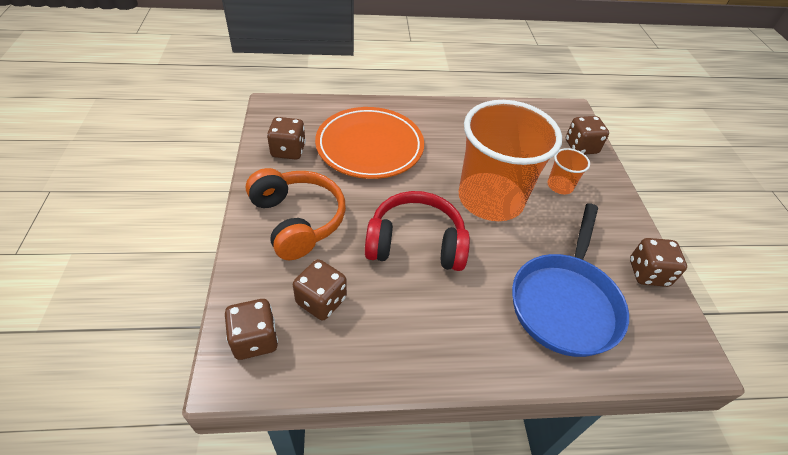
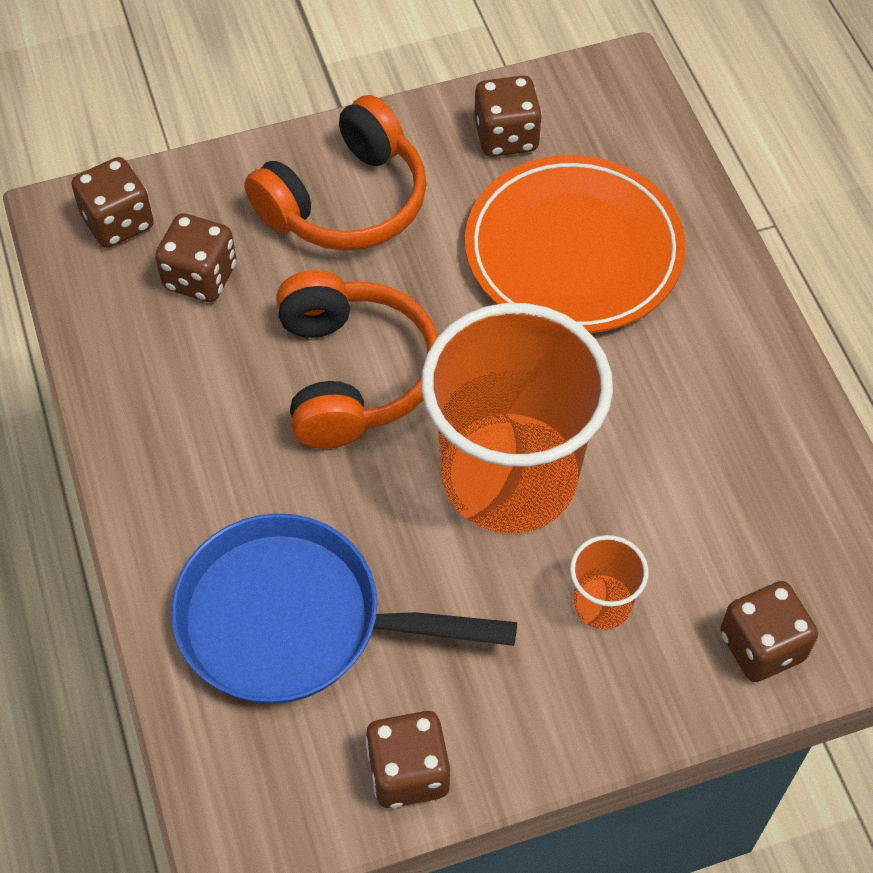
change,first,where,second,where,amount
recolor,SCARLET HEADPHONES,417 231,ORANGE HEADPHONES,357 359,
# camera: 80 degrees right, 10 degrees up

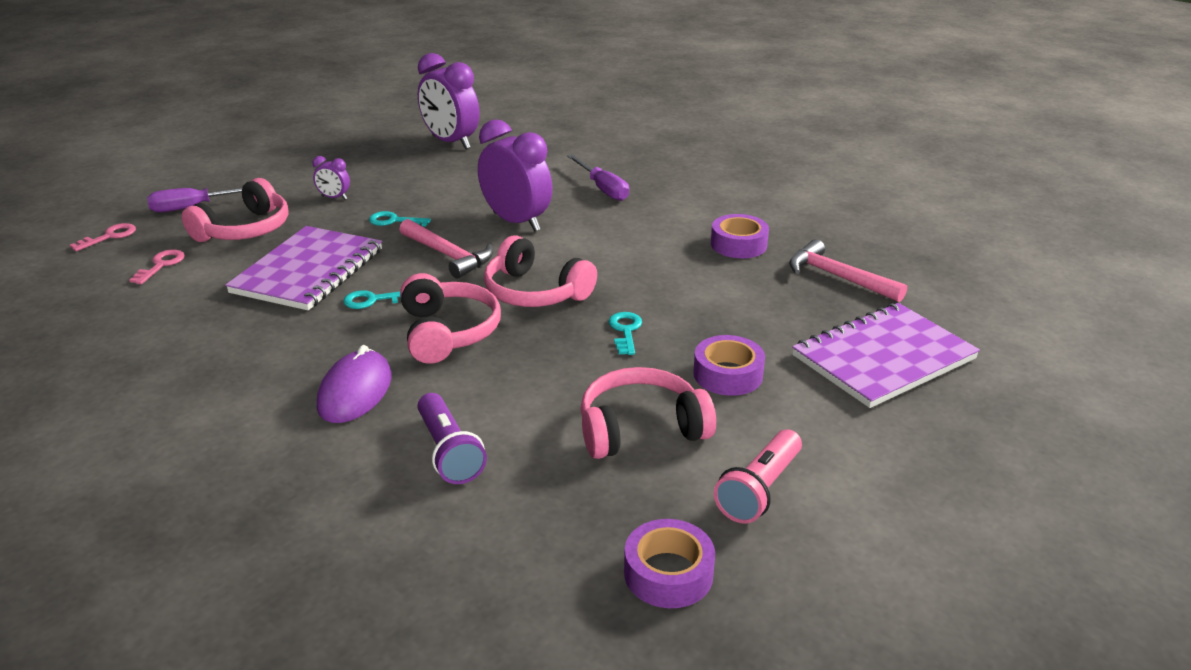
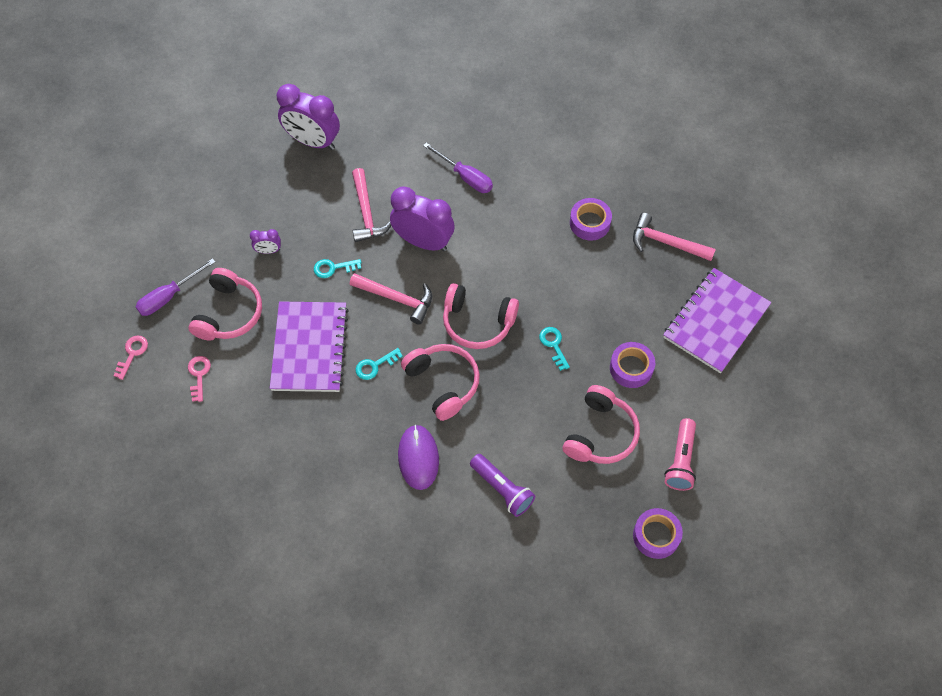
change,first,where,second,where,amount
insert,,,ROSY CARPENTER'S HAMMER,371 205,
rotate,ROSY HEADPHONES,648 413,,601 424,150 degrees clockwise
# camera: 20 degrees left, 30 degrees up

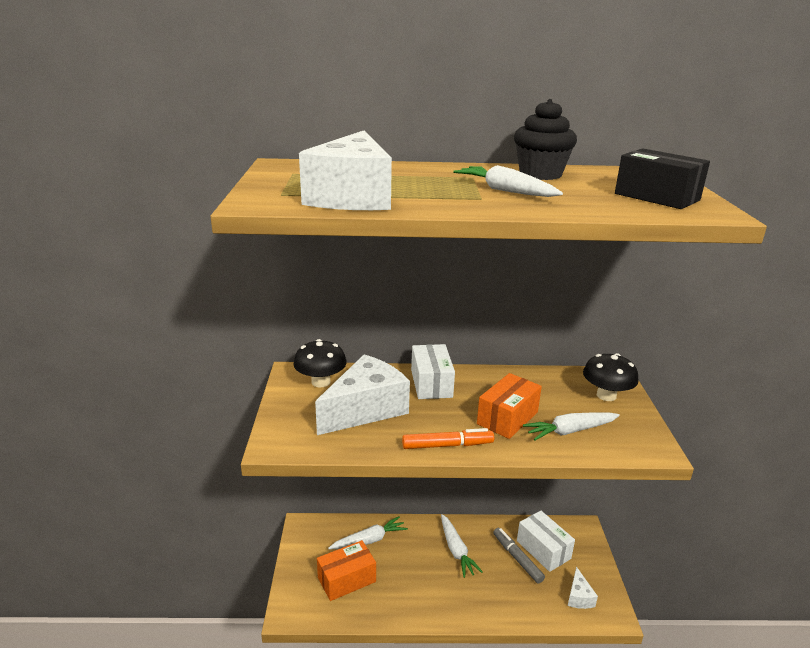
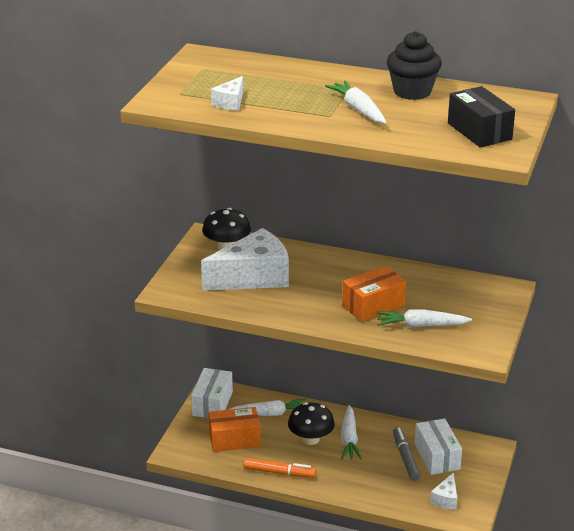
change,first,where,second,where,amount
move,ORANGE MARKER PEN,448 438,,280 468,
move,WHITE BOX,433 371,,212 393,
move,EBONY MUSHROOM,611 377,,311 423,
resize,WHITE PIECE OF CHEESE,345 170,,227 93,x0.45
# camera: 20 degrees right, 5 degrees up

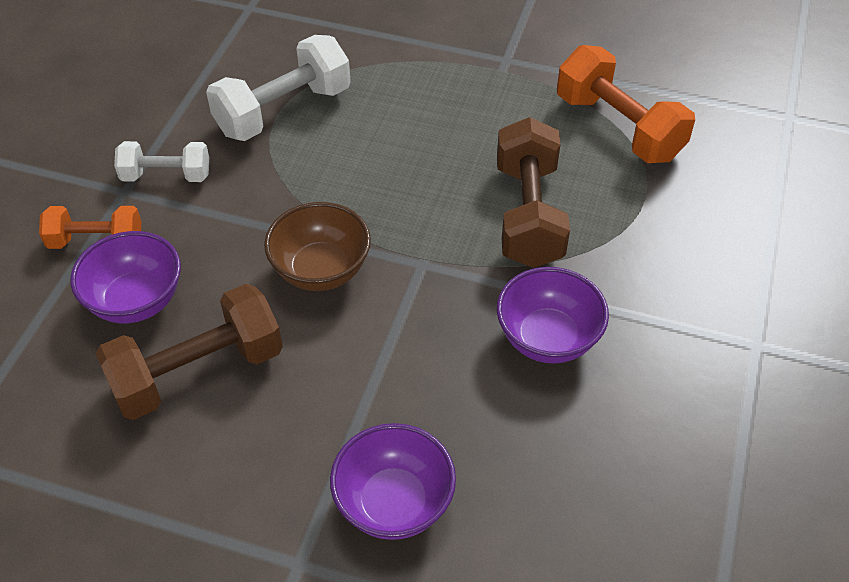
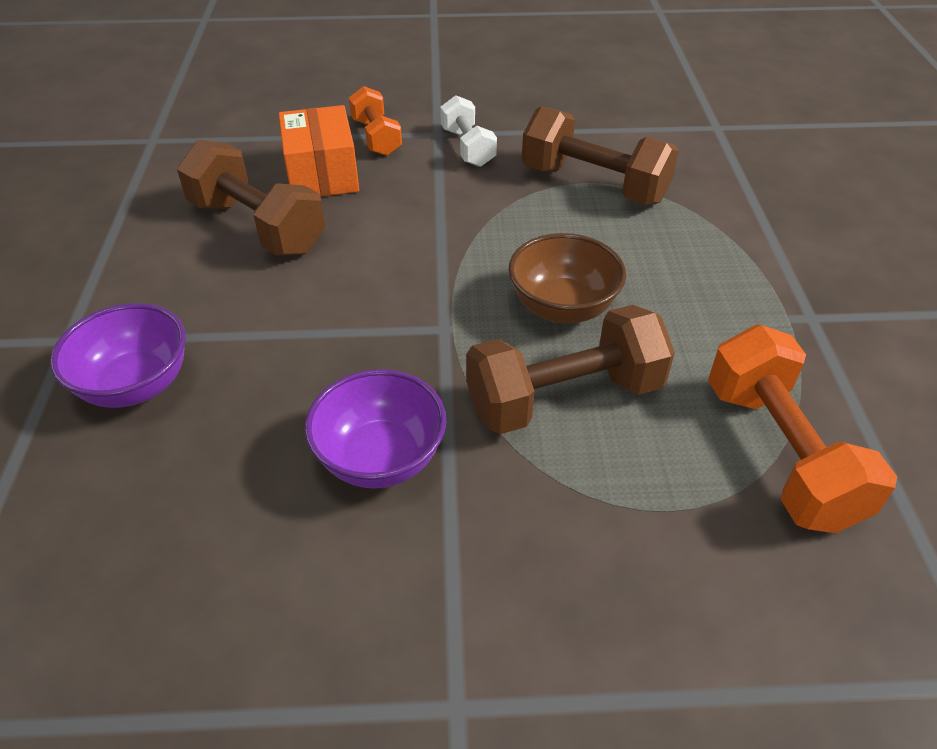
change,first,where,second,where,amount
move,DARK BROWN DEEP DISH,317 246,,567 278,
replace,ROYAL PURPLE DEEP DISH,126 277,ORANGE BOX,318 151,
recolor,WHITE FREE WEIGHT,278 88,DARK BROWN FREE WEIGHT,600 155,
rotate,ORANGE FREE WEIGHT,626 104,,802 429,45 degrees counterclockwise
# camera: 70 degrees right, 5 degrees down

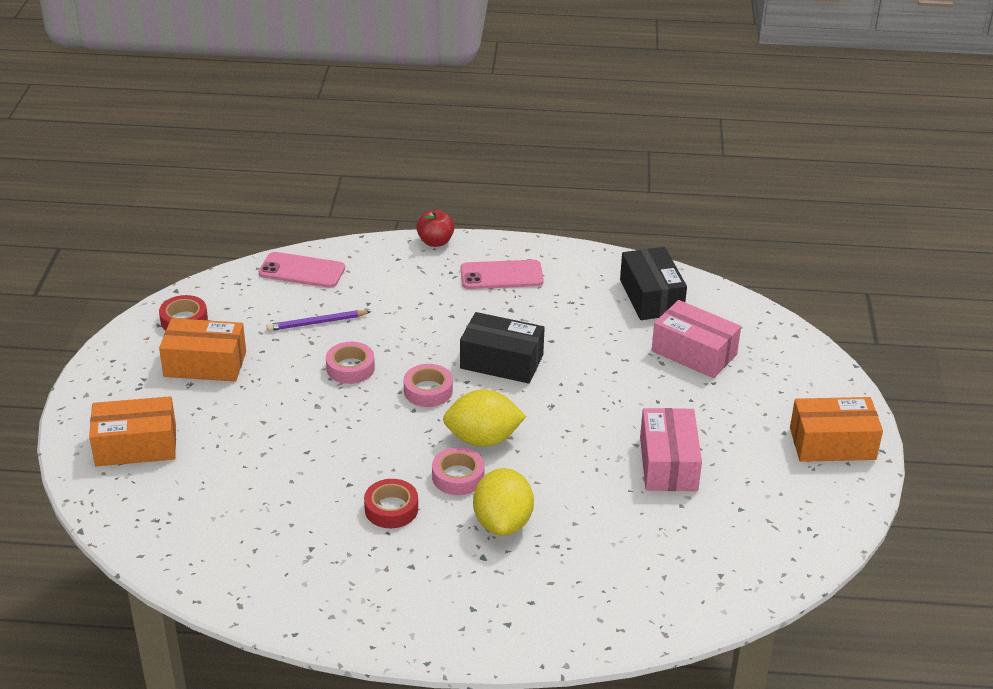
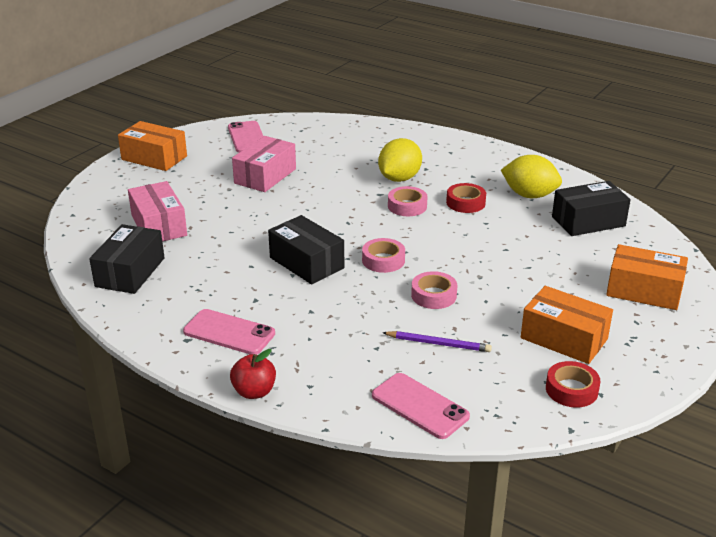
change,first,where,second,where,amount
insert,,,ROSY MOBILE PHONE,245 137,
insert,,,EBONY BOX,591 208,
move,BRIGHT YELLOW CITRUS FRUIT,484 418,,531 176,
# camera: 150 degrees left, 5 degrees down

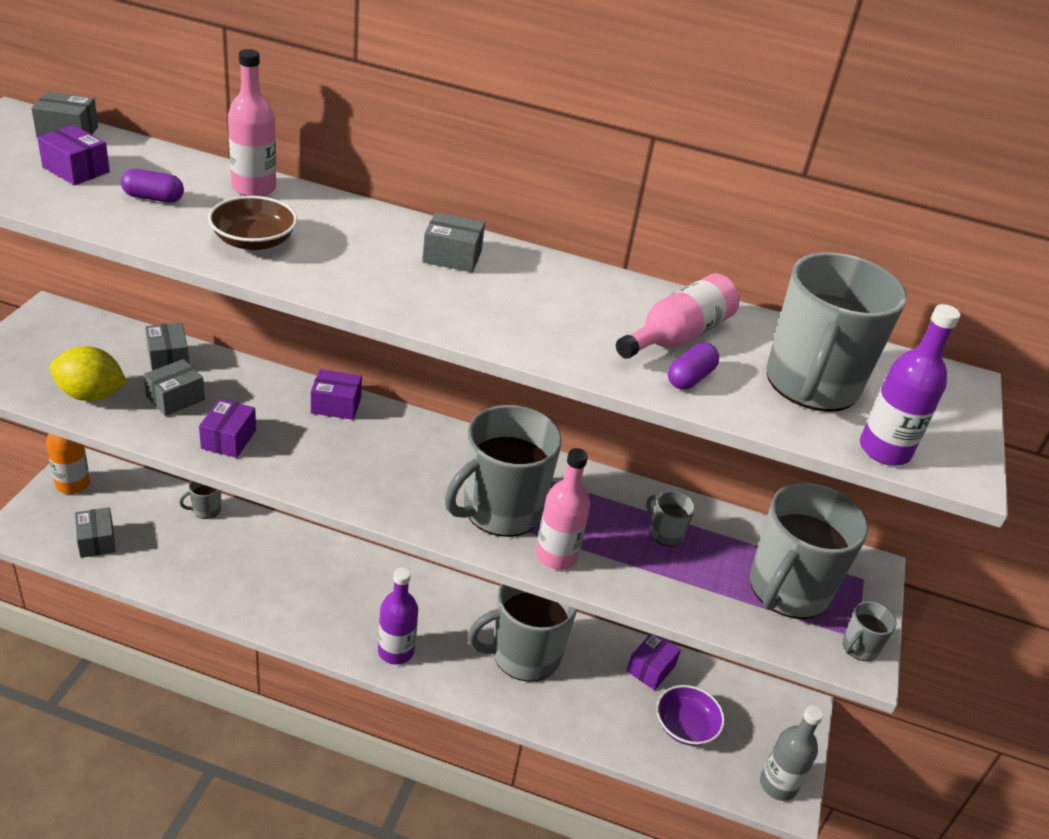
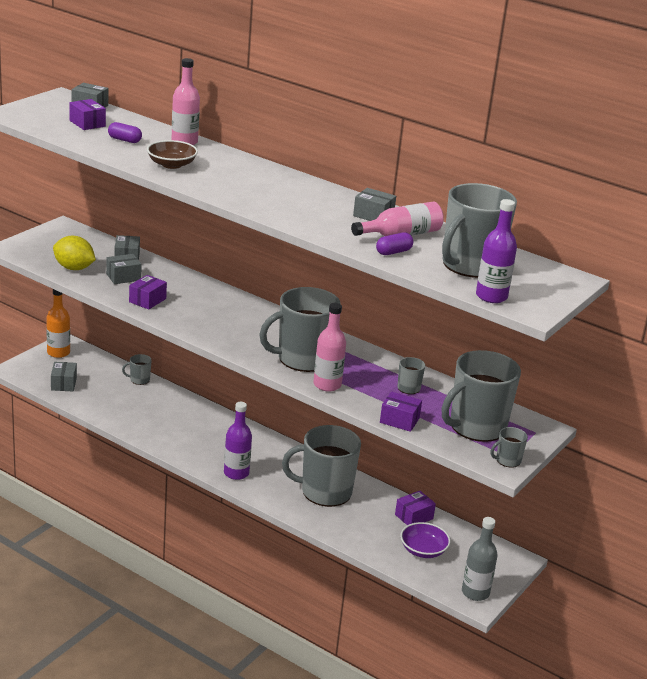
change,first,where,second,where,amount
move,ROYAL PURPLE BOX,336 394,,401 411,
move,GREY BOX,453 242,,374 204,
# camera: 20 degrees right, 10 degrees down

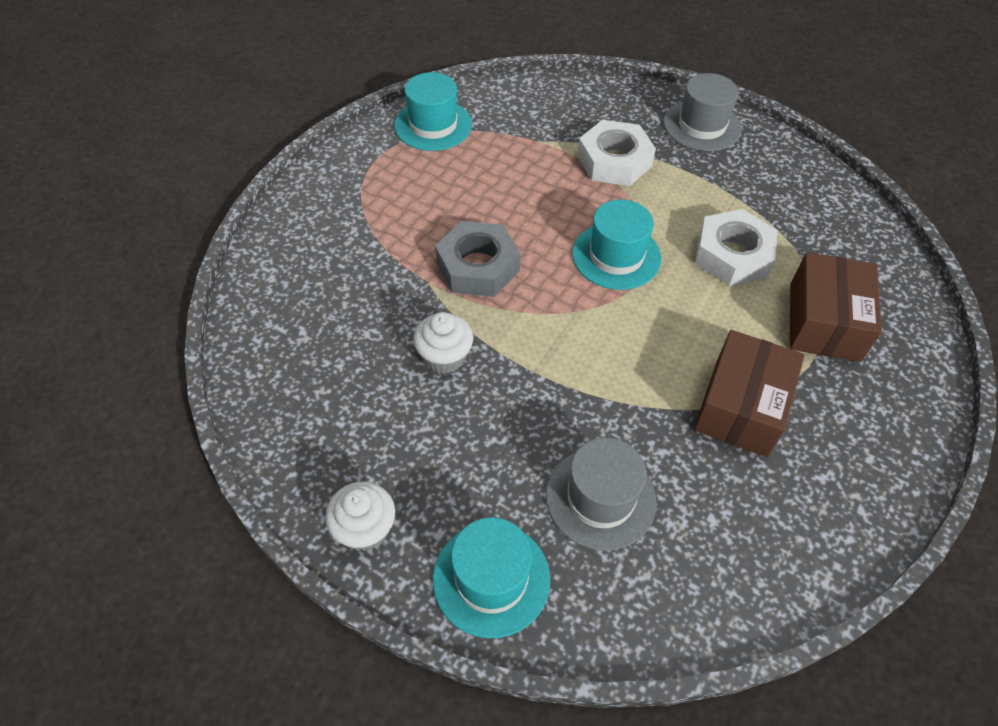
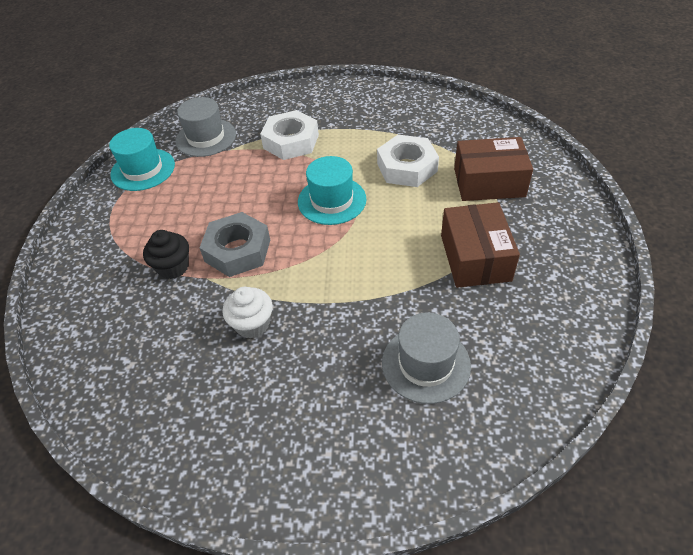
change,first,where,second,where,amount
delete,WHITE MUFFIN,360 516,,,
delete,TURQUOISE TALL HAT,491 577,,,
insert,,,EBONY MUFFIN,166 254,
move,GREY TALL HAT,702 112,,205 127,
rotate,DARK BROWN BOX,836 307,,493 169,75 degrees counterclockwise
# camera: 25 degrees left, 5 degrees down

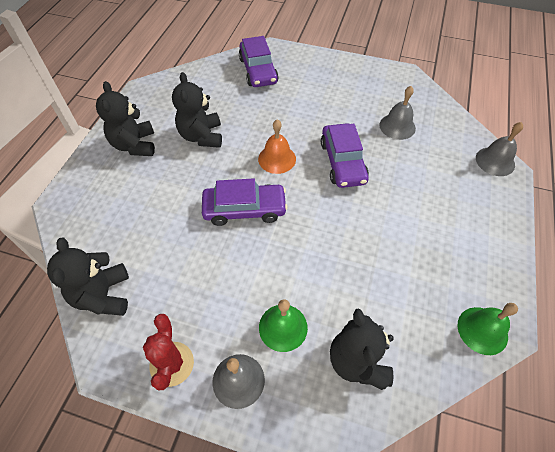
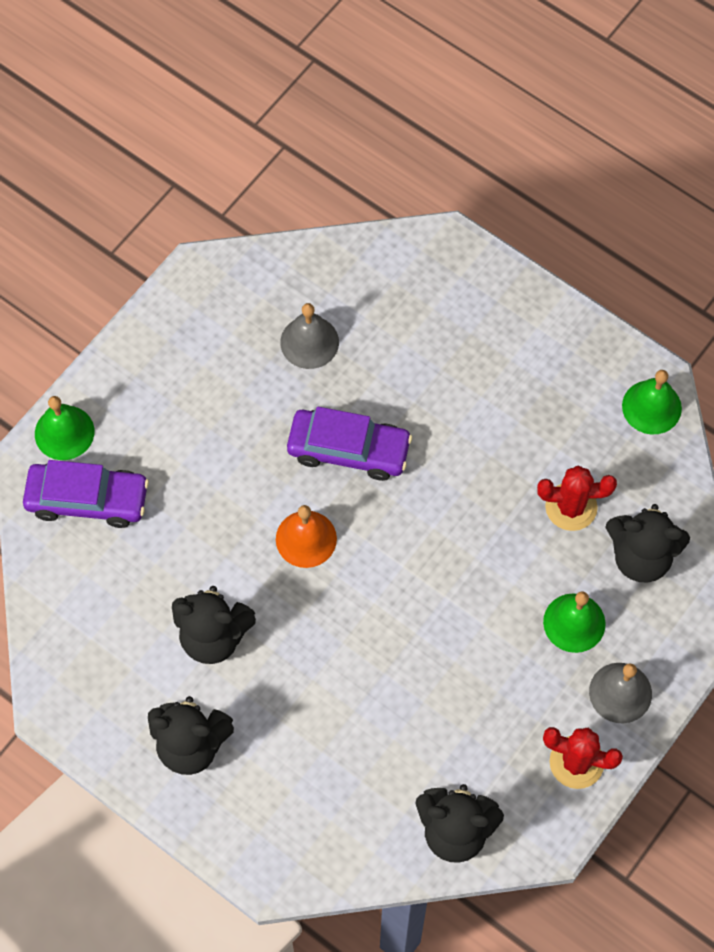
change,first,where,second,where,amount
delete,ROYAL PURPLE AUTOMOBILE,245 202,,,
delete,GREY HAND BELL,499 149,,,
insert,,,EMERALD HAND BELL,64 428,
insert,,,SCARLET SAGUARO CACTUS,577 498,
# camera: 70 degrees left, 10 degrees up

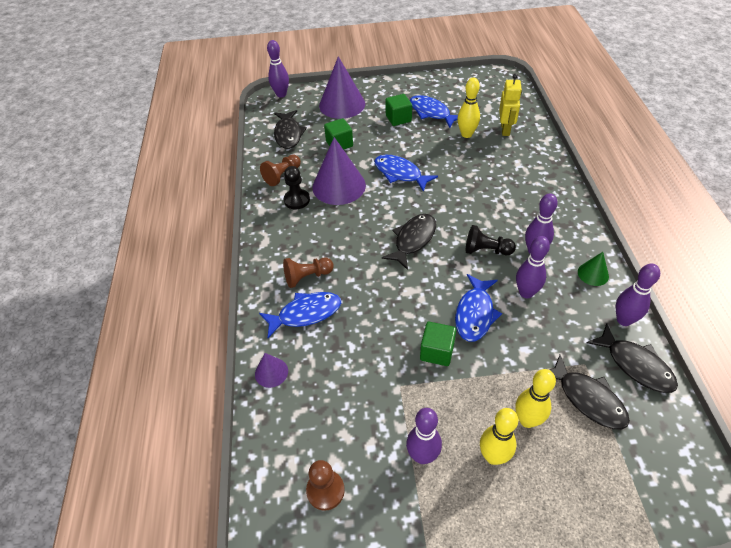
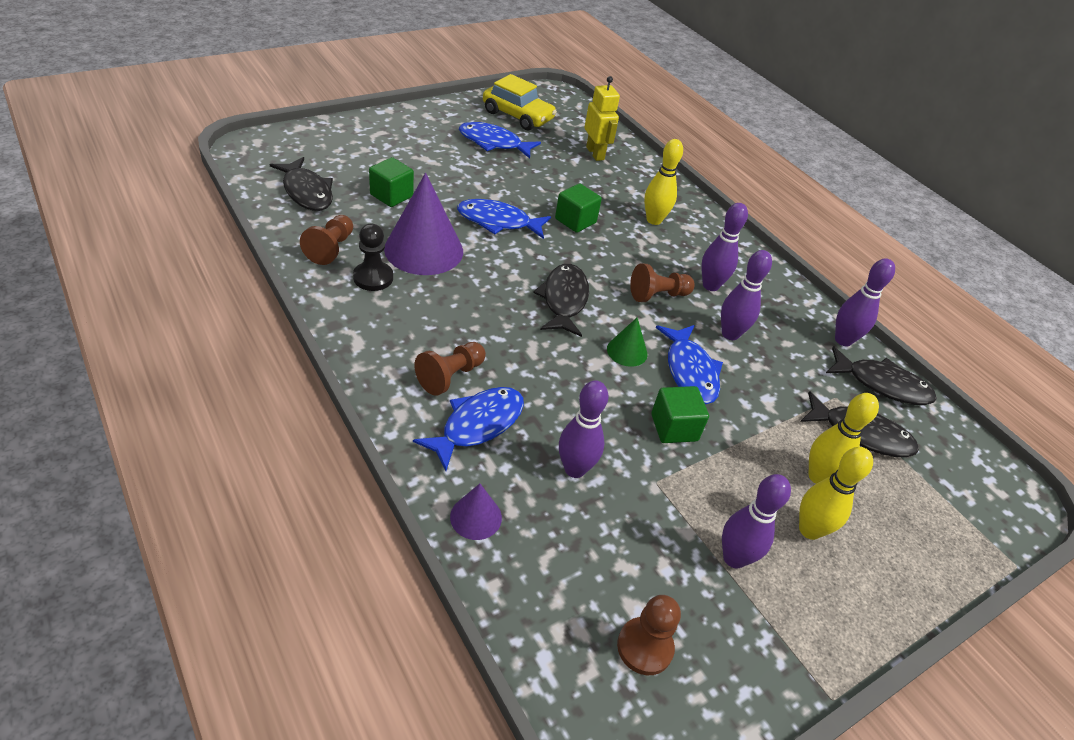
change,first,where,second,where,amount
delete,ROYAL PURPLE CONE SHAPE,342 87,,,
insert,,,BRIGHT YELLOW AUTOMOBILE,520 102,
move,ROYAL PURPLE BOWLING PIN,278 69,,584 429,
move,EMERALD BLOCK,398 110,,578 208,
move,BRIGHT YELLOW BOWLING PIN,468 108,,663 182,
move,EMERALD CONE SHAPE,593 269,,627 342,
recolor,EBONY CHESS PAWN,491 240,DARK BROWN CHESS PAWN,662 282,
# camera: 35 degrees left, 5 degrees down

